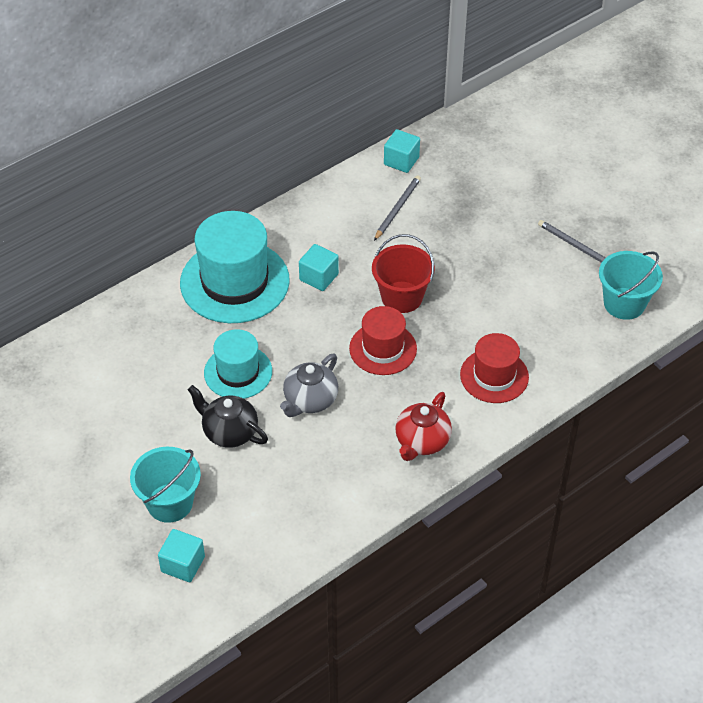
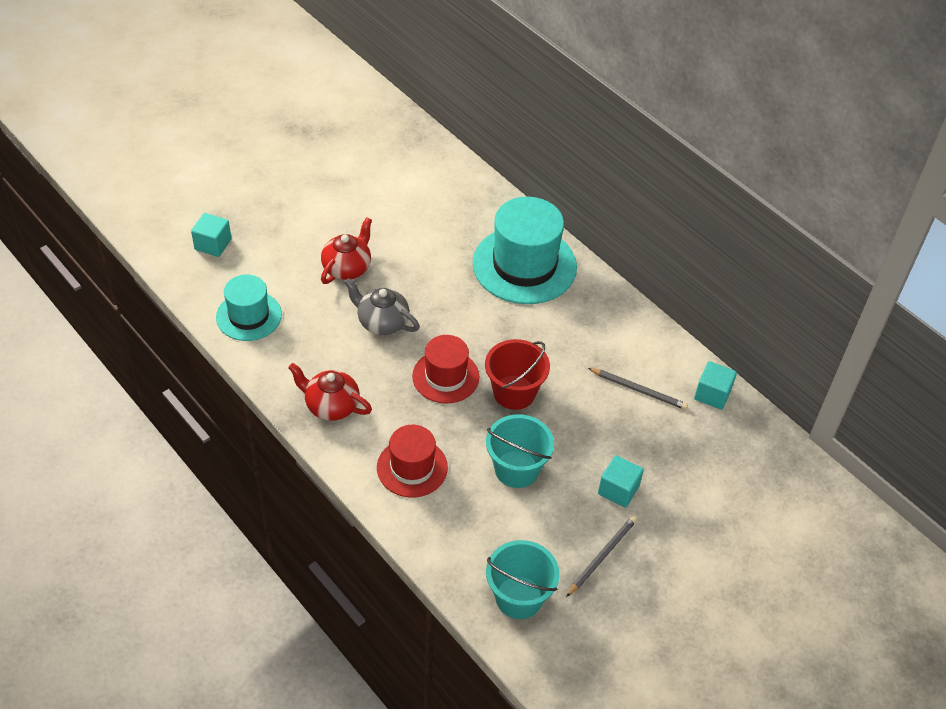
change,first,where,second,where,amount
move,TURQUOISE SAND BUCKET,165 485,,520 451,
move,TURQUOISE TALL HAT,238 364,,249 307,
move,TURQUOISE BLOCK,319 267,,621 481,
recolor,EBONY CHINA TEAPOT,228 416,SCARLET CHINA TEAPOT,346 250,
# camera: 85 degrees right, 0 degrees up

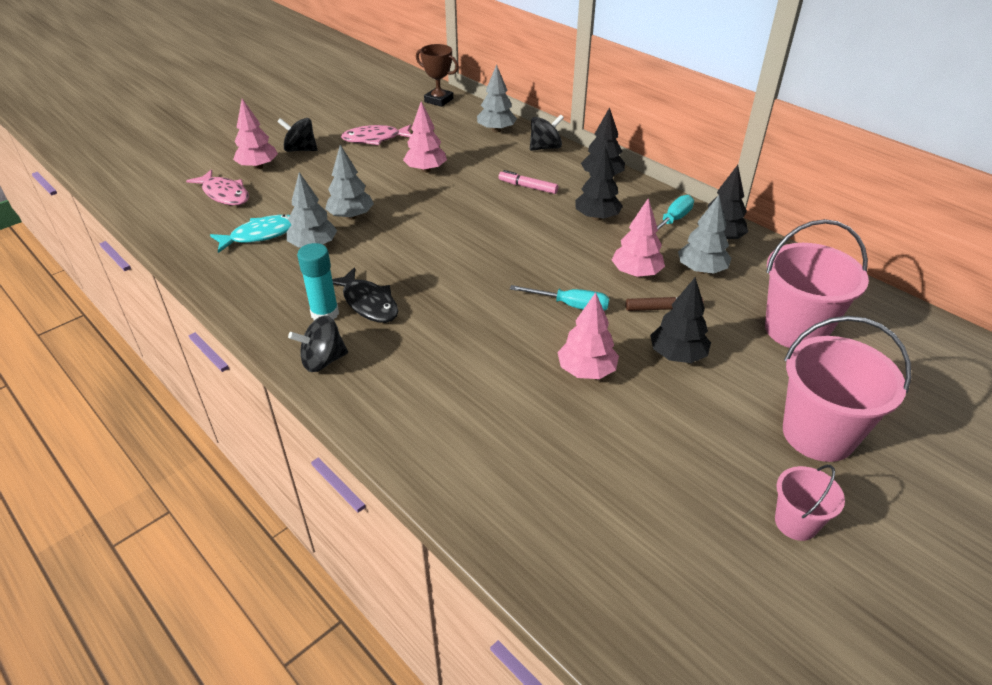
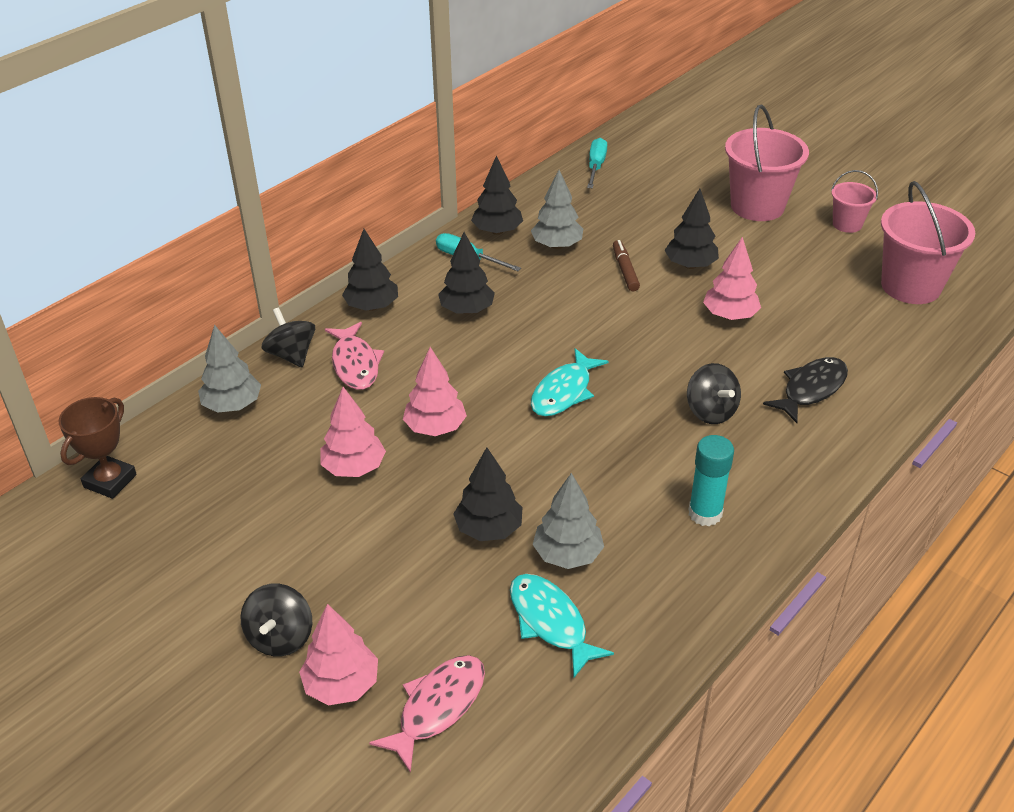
change,first,where,second,where,amount
delete,ROSY MARKER PEN,528 182,,,
insert,,,TURQUOISE FISH,570 382,
move,EBONY TOY TOP,318 344,,714 393,
move,EBONY FISH,365 295,,805 390,
move,ROSY FISH,376 134,,354 356,
move,TURQUOISE FLAT SCREWDRIVER,559 298,,597 163,
move,ROSY FIR TREE,638 237,,435 391,
move,ROSY SAND BUCKET,817 283,,928 242,
recolor,GREY FIR TREE,349 182,EBONY FIR TREE,487 494,
# camera: 95 degrees left, 0 degrees up

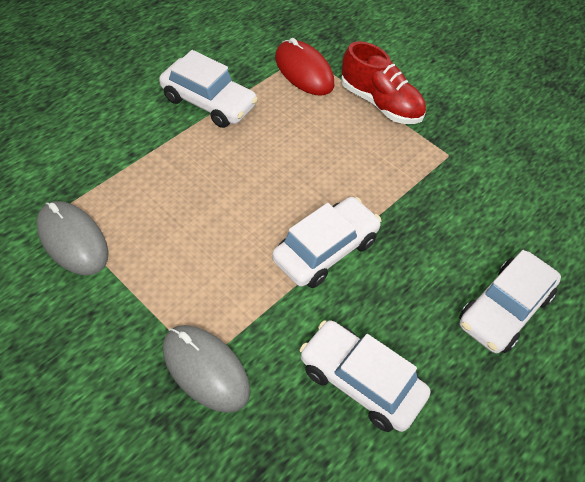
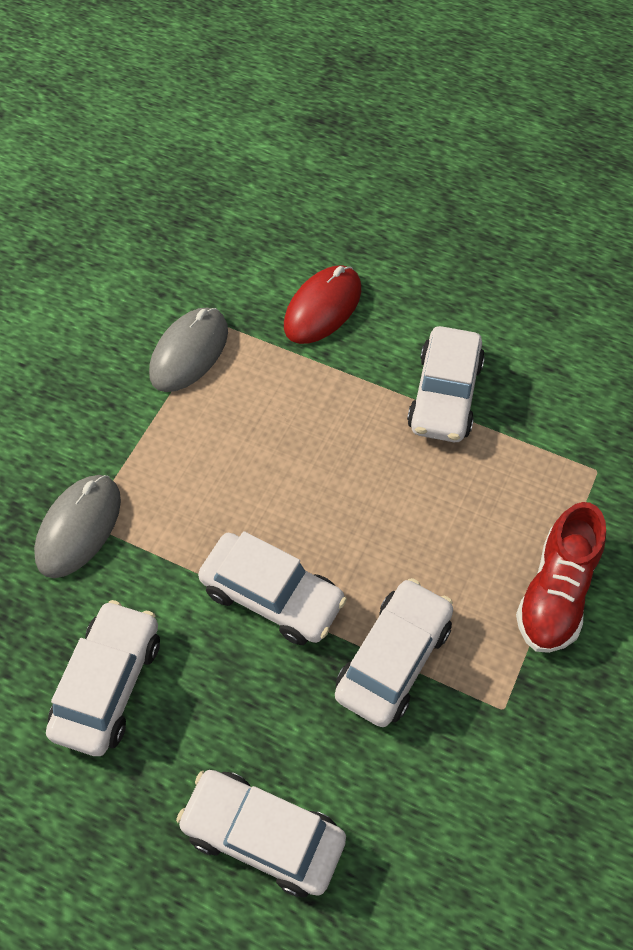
change,first,where,second,where,amount
insert,,,WHITE AUTOMOBILE,394 652,
move,SCARLET COMPUTER MOUSE,304 67,,322 305,
# camera: 75 degrees right, 5 degrees up

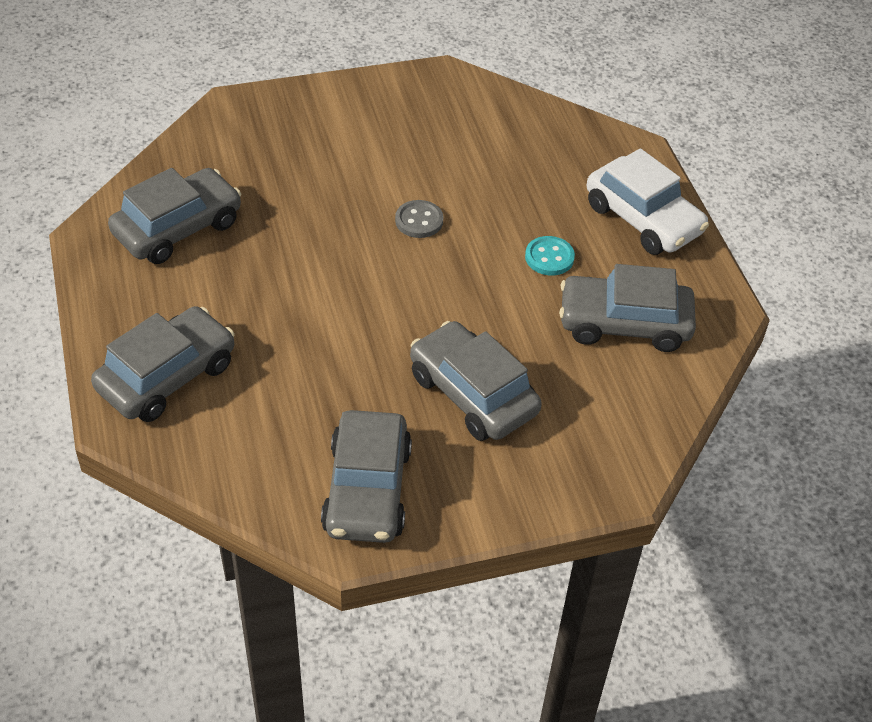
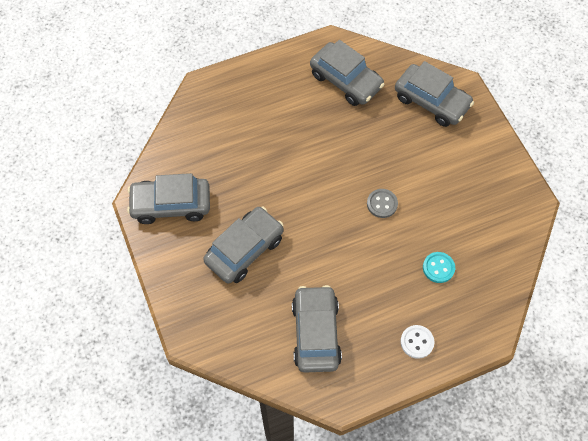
change,first,where,second,where,amount
move,GREY AUTOMOBILE,163 364,,434 94,
move,TURQUOISE BUTTON,550 255,,439 267,
replace,WHITE AUTOMOBILE,648 201,WHITE BUTTON,417 342,
# camera: 85 degrees right, 15 degrees up

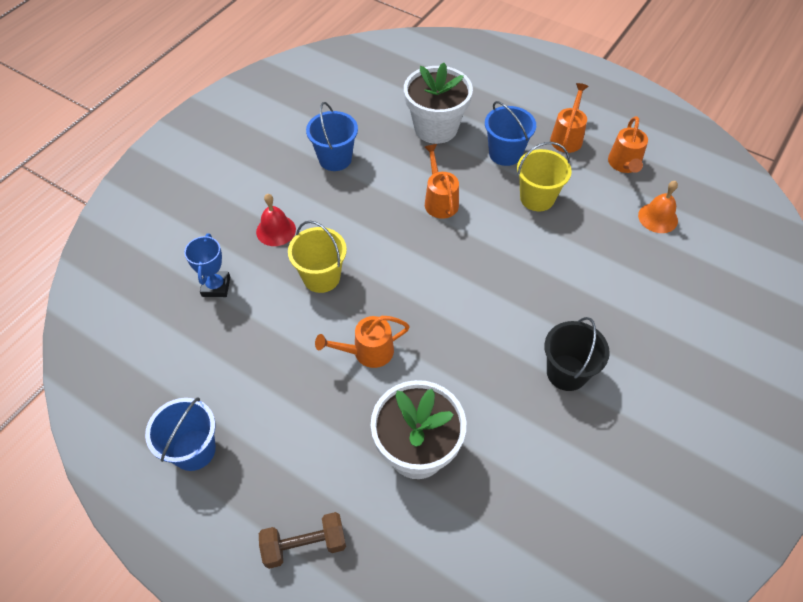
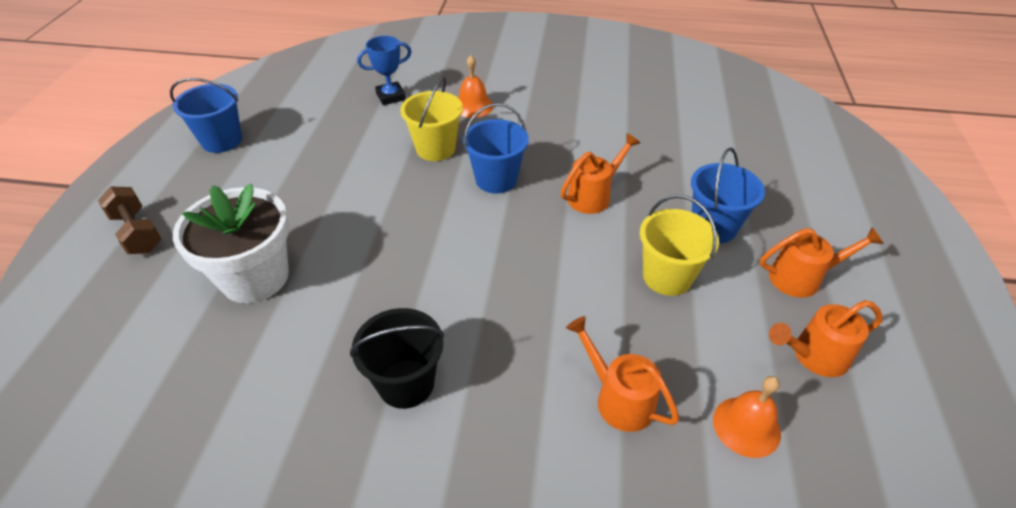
change,first,where,second,where,amount
delete,WHITE PLANT POT,438 103,,,
move,BLUE SAND BUCKET,332 136,,496 148,
move,ORANGE WATERING CAN,362 342,,622 374,
recolor,SCARLET HAND BELL,276 220,ORANGE HAND BELL,476 86,
# camera: 65 degrees right, 10 degrees down

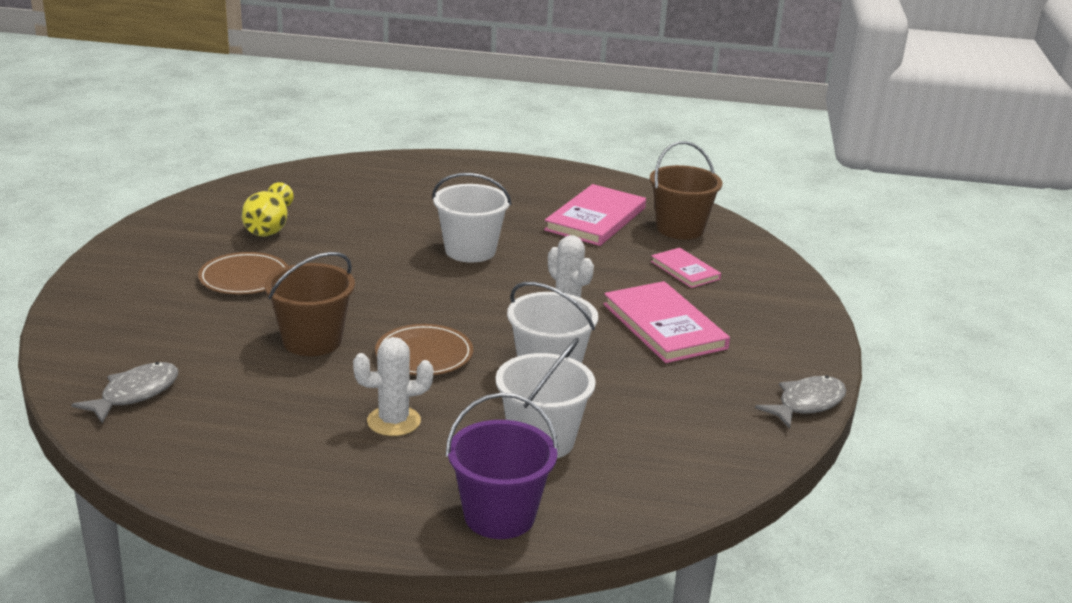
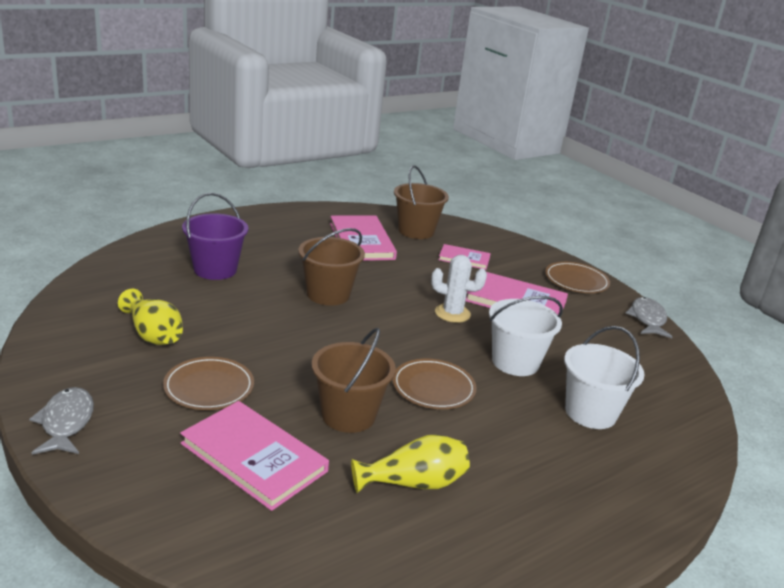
change,first,where,second,where,amount
delete,WHITE SAGUARO CACTUS,393 386,,,
insert,,,ROSY HARDCOVER,254 456,
insert,,,BRIGHT YELLOW VASE,410 463,
insert,,,DARK BROWN PLATE,577 277,
move,GREY FISH,124 392,,61 421,
move,ROYAL PURPLE SAND BUCKET,502 466,,215 236,
recolor,WHITE SAND BUCKET,472 218,DARK BROWN SAND BUCKET,331 266,
# camera: 45 degrees left, 0 degrees up

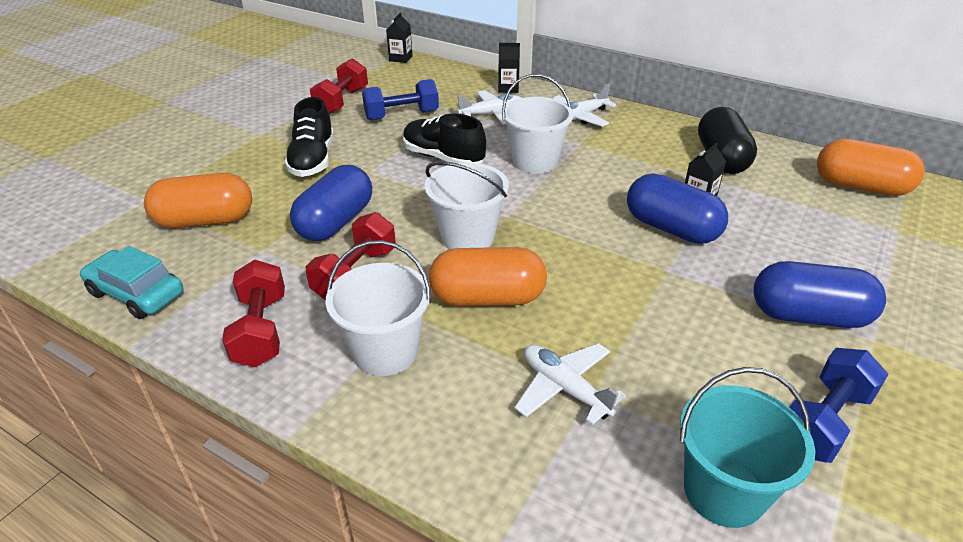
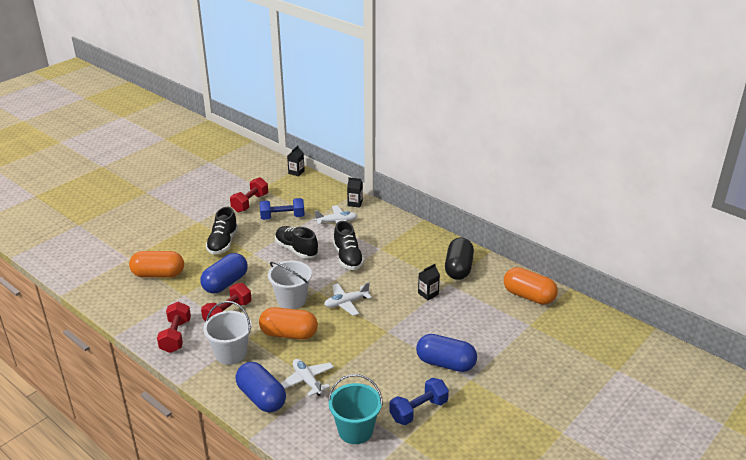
change,first,where,second,where,amount
delete,TURQUOISE AUTOMOBILE,132 282,,,
move,WHITE PLANE,584 105,,348 299,
move,BLUE PILL,677 209,,260 387,
replace,WHITE SAND BUCKET,538 124,EBONY SHOE,348 245,
# camera: 10 degrees right, 5 degrees down

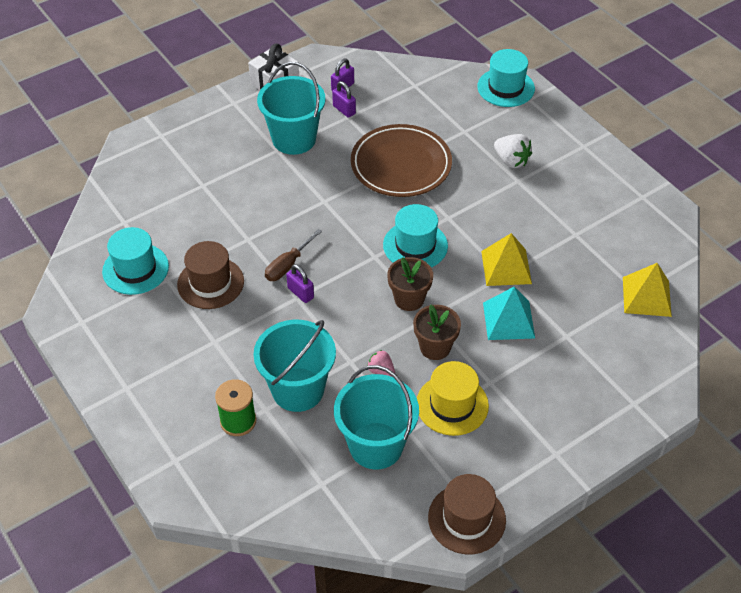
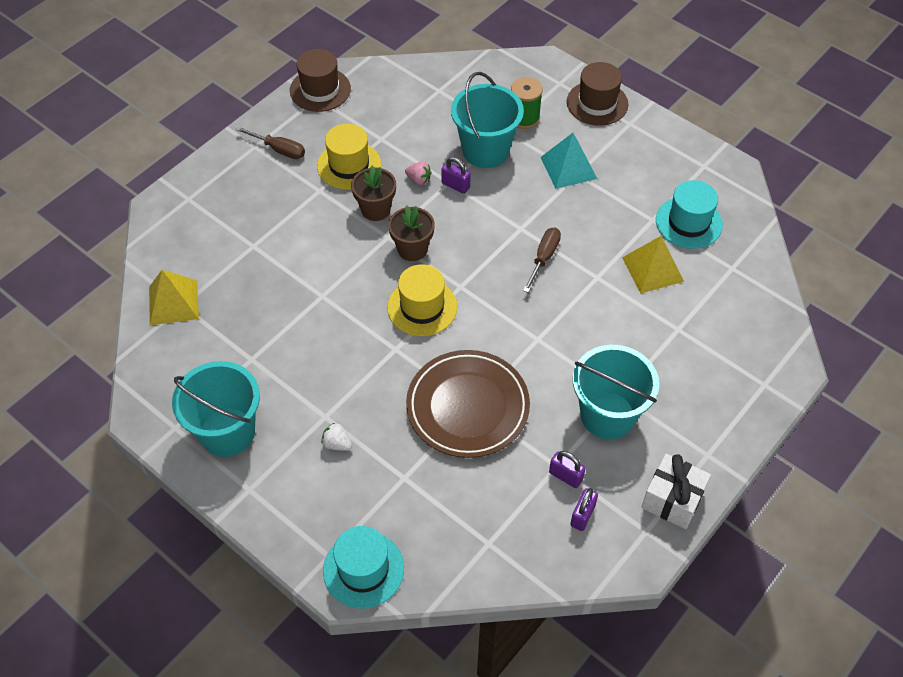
change,first,where,second,where,amount
insert,,,DARK BROWN FLAT SCREWDRIVER,270 143,
move,DARK BROWN TALL HAT,210 275,,597 94,
move,ROYAL PURPLE PADLOCK,300 283,,456 175,
move,TURQUOISE SAND BUCKET,376 417,,216 409,
move,BRIGHT YELLOW SOLID PYRAMID,506 259,,653 265,
move,TURQUOISE SOLID PYRAMID,509 313,,569 161,
recolor,TURQUOISE TALL HAT,415 235,BRIGHT YELLOW TALL HAT,422 300,
resize,WHITE TOY STRAWBERRY,513 151,,336 437,x0.63
# camera: 165 degrees right, 5 degrees up

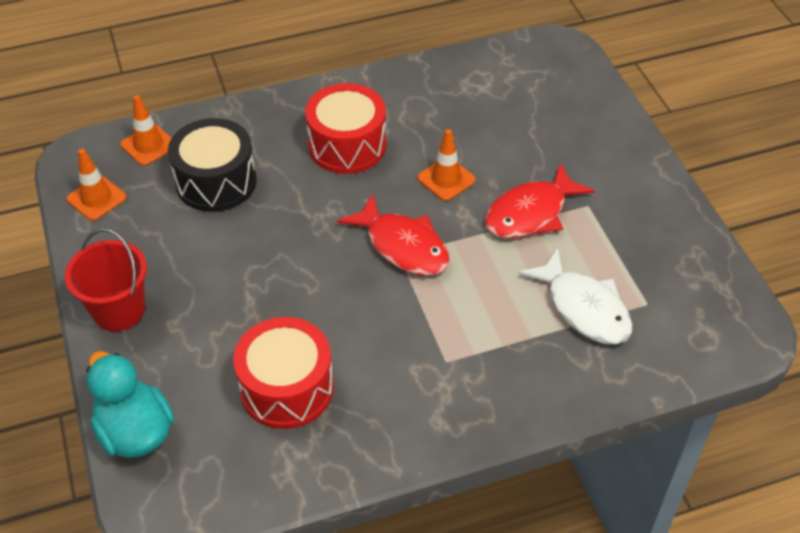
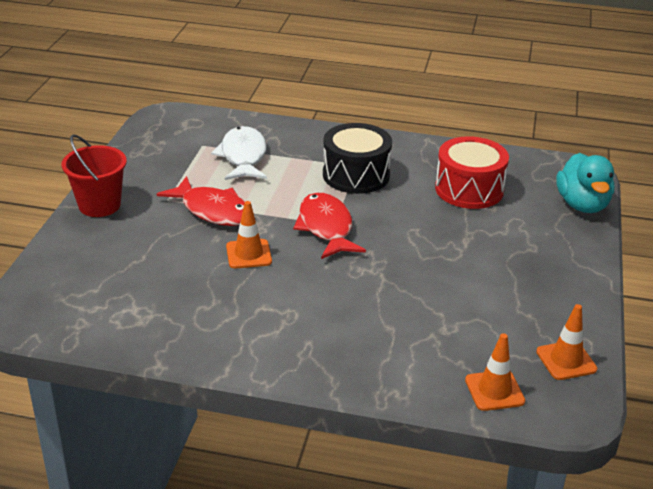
change,first,where,second,where,amount
delete,SCARLET DRUM,345 128,,,
move,SCARLET SAND BUCKET,106 280,,94 175,
move,EBONY DRUM,212 165,,357 158,
rotate,SCARLET FISH,540 200,,201 201,45 degrees clockwise
# camera: 150 degrees left, 15 degrees down

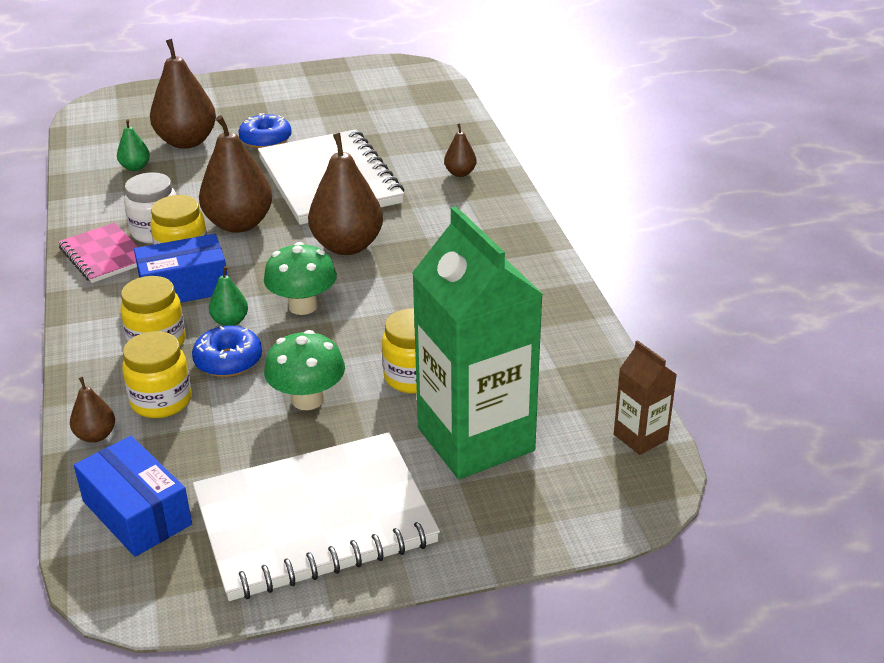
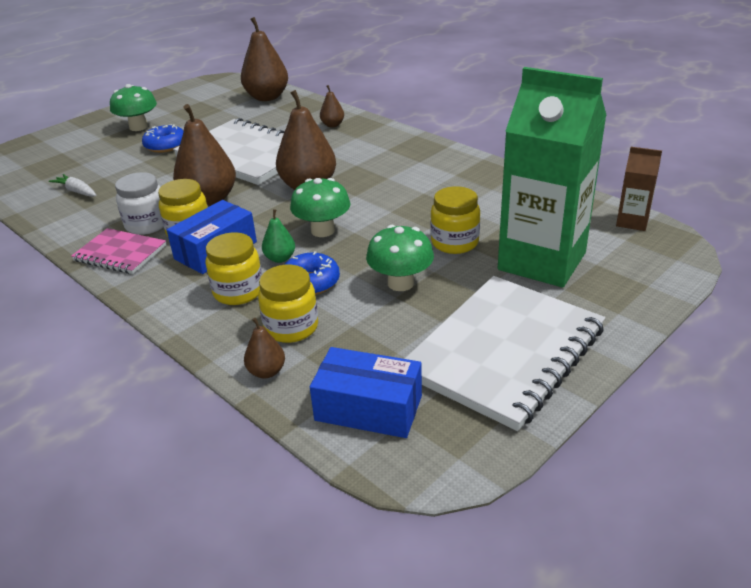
change,first,where,second,where,amount
insert,,,EMERALD MUSHROOM,133 107,
move,DARK BROWN PEAR FRUIT,183 94,,264 59,
replace,EMERALD PEAR FRUIT,133 145,WHITE TOY CARROT,73 185,
# camera: 30 degrees left, 0 degrees up

